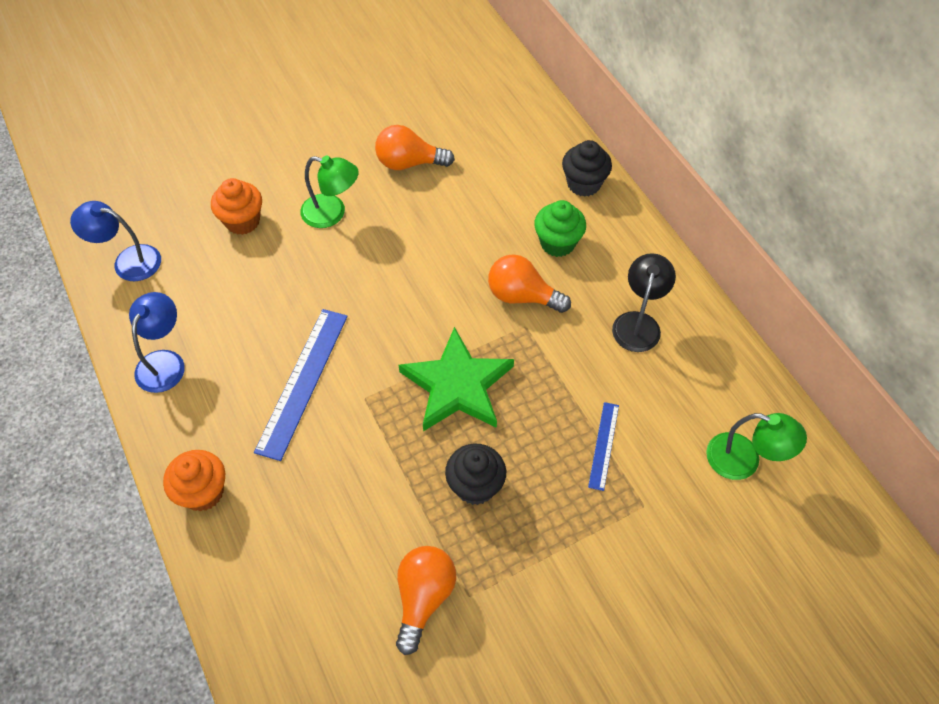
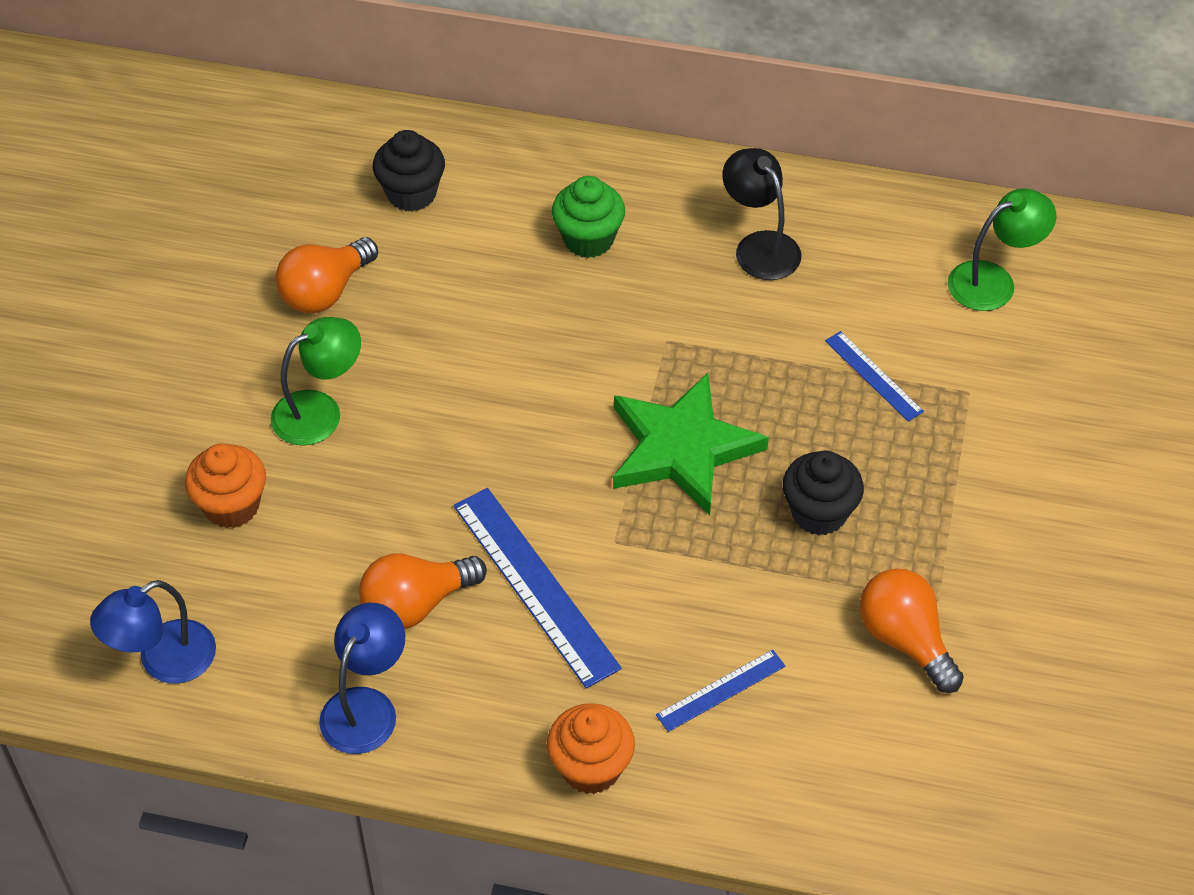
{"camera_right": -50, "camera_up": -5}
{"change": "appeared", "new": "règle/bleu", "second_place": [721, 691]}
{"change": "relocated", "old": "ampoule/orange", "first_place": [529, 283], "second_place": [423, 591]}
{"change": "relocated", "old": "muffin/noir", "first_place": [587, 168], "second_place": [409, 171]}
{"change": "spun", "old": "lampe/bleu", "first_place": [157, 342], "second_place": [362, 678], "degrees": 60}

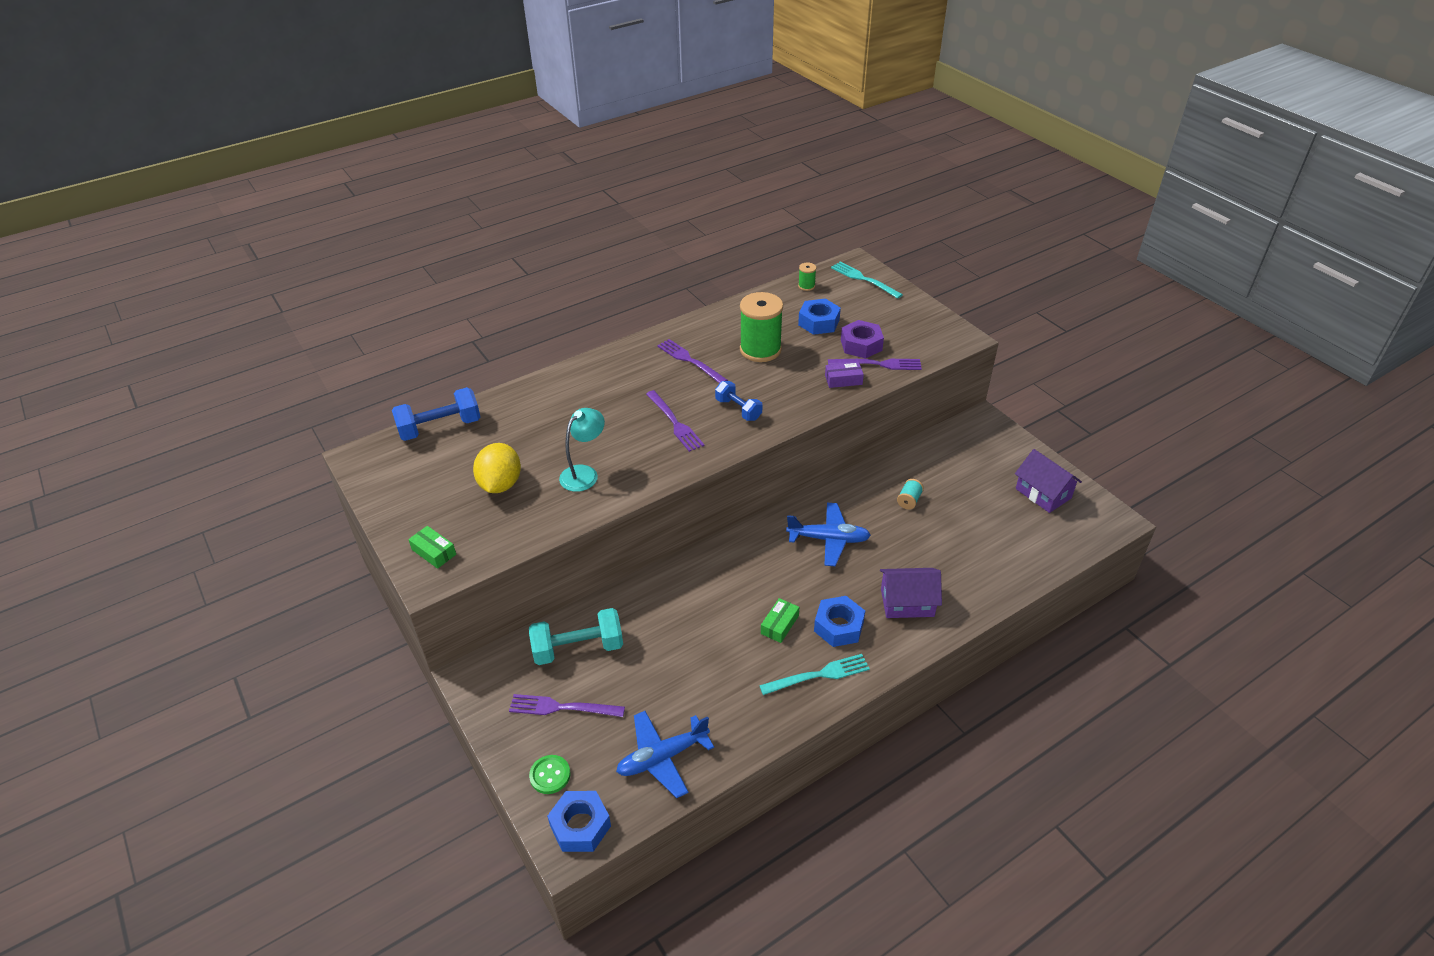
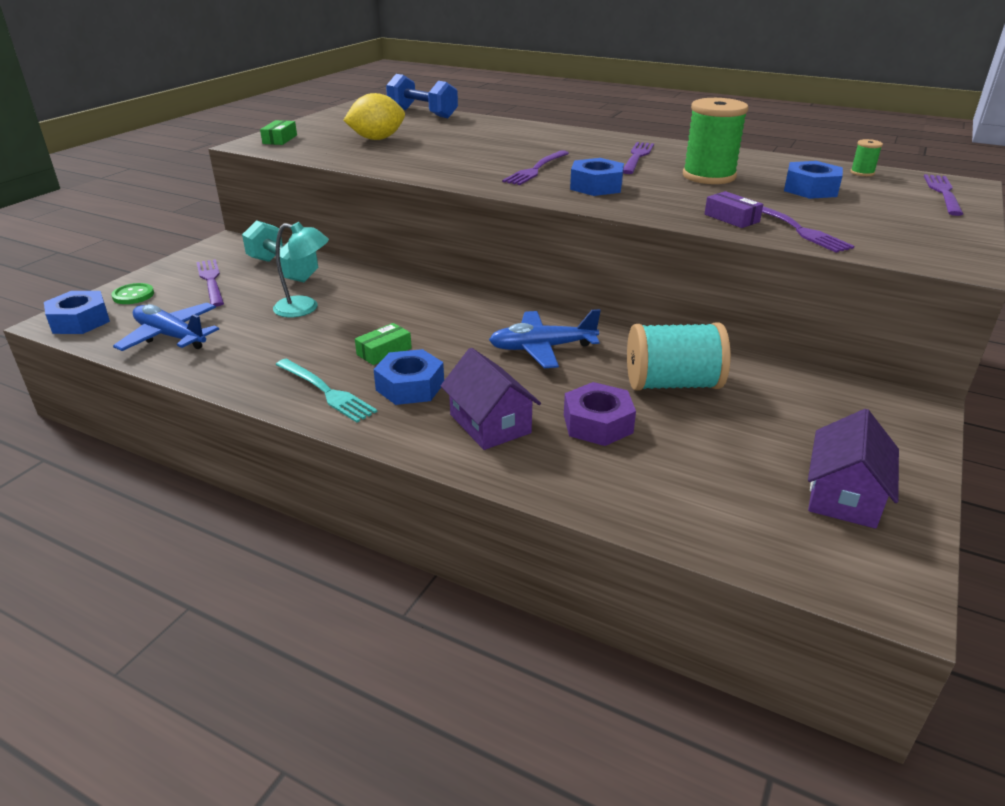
{"camera_right": 60, "camera_up": -10}
{"change": "relocated", "old": "lampe/turquoise", "first_place": [582, 450], "second_place": [301, 269]}
{"change": "relocated", "old": "écrou/violet", "first_place": [862, 339], "second_place": [600, 414]}
{"change": "exchanged", "old": "haltère/bleu", "new": "écrou/bleu", "first_place": [738, 401], "second_place": [597, 177]}
{"change": "colour", "old": "fourchette/turquoise", "new": "fourchette/violet", "first_place": [867, 280], "second_place": [943, 195]}
{"change": "spun", "old": "boîte/vert", "first_place": [780, 620], "second_place": [383, 344], "degrees": -45}
{"change": "spun", "old": "avion/bleu", "first_place": [828, 534], "second_place": [545, 338], "degrees": 105}
{"change": "size", "old": "bobine/turquoise", "first_place": [910, 494], "second_place": [679, 356], "factor": 2.27}

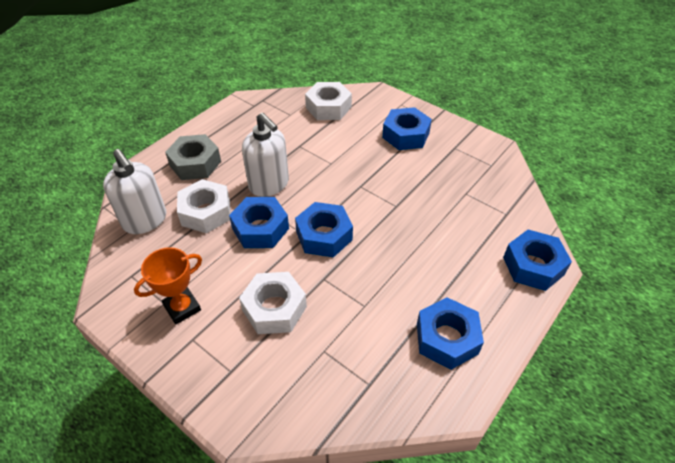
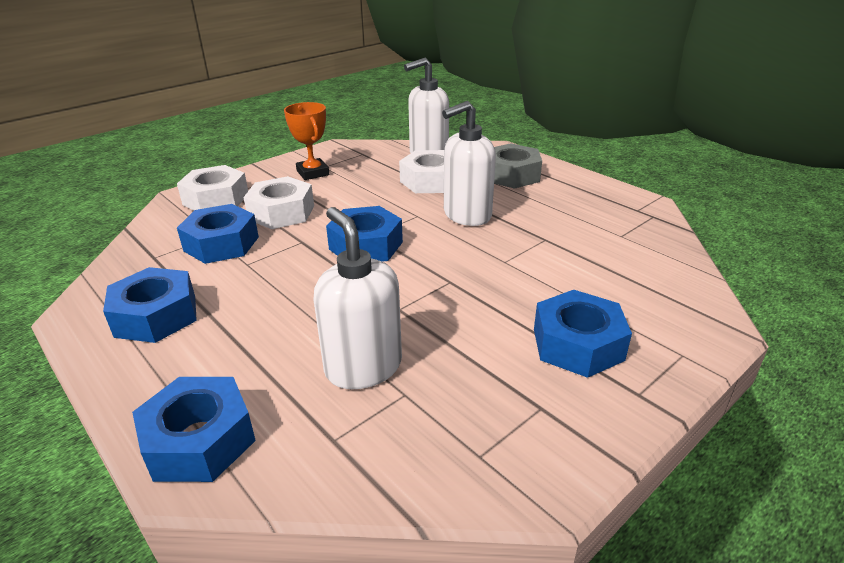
{"camera_right": 100, "camera_up": -15}
{"change": "appeared", "new": "distributeur de savon/blanc", "second_place": [358, 298]}
{"change": "relocated", "old": "écrou/bleu", "first_place": [259, 222], "second_place": [218, 234]}
{"change": "relocated", "old": "écrou/blanc", "first_place": [328, 101], "second_place": [212, 188]}

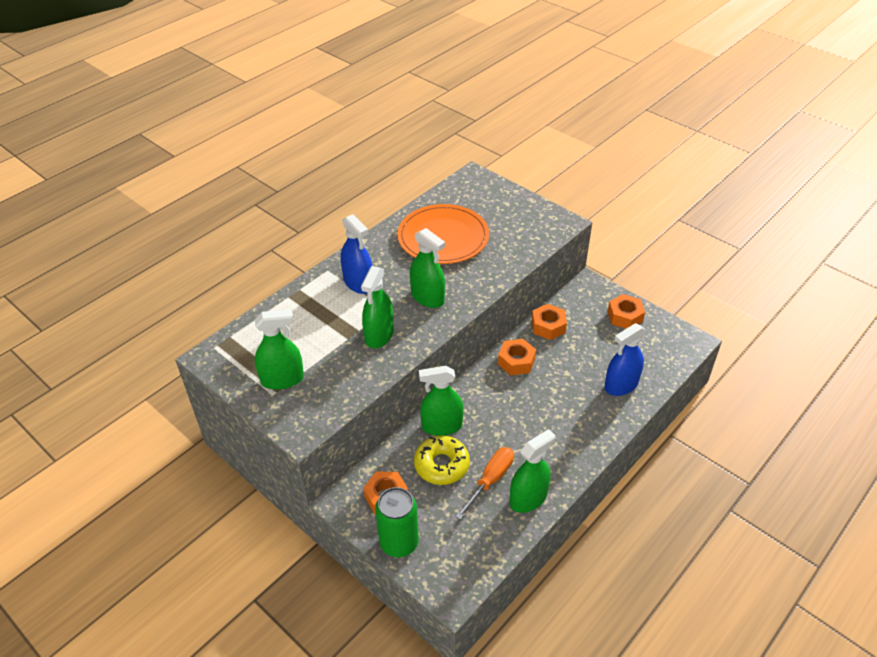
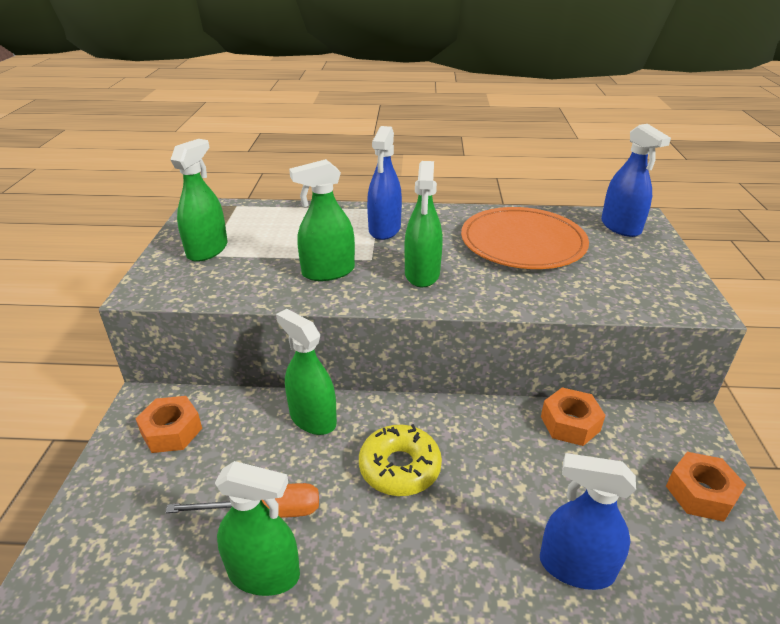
{"camera_right": 50, "camera_up": -10}
{"change": "missing", "old": "canette/vert", "first_place": [397, 522]}
{"change": "missing", "old": "écrou/orange", "first_place": [517, 357]}
{"change": "appeared", "new": "vaporisateur/bleu", "second_place": [636, 180]}
{"change": "relocated", "old": "beignet/jaune", "first_place": [442, 460], "second_place": [400, 460]}
{"change": "spun", "old": "vaporisateur/vert", "first_place": [279, 349], "second_place": [199, 200], "degrees": -105}

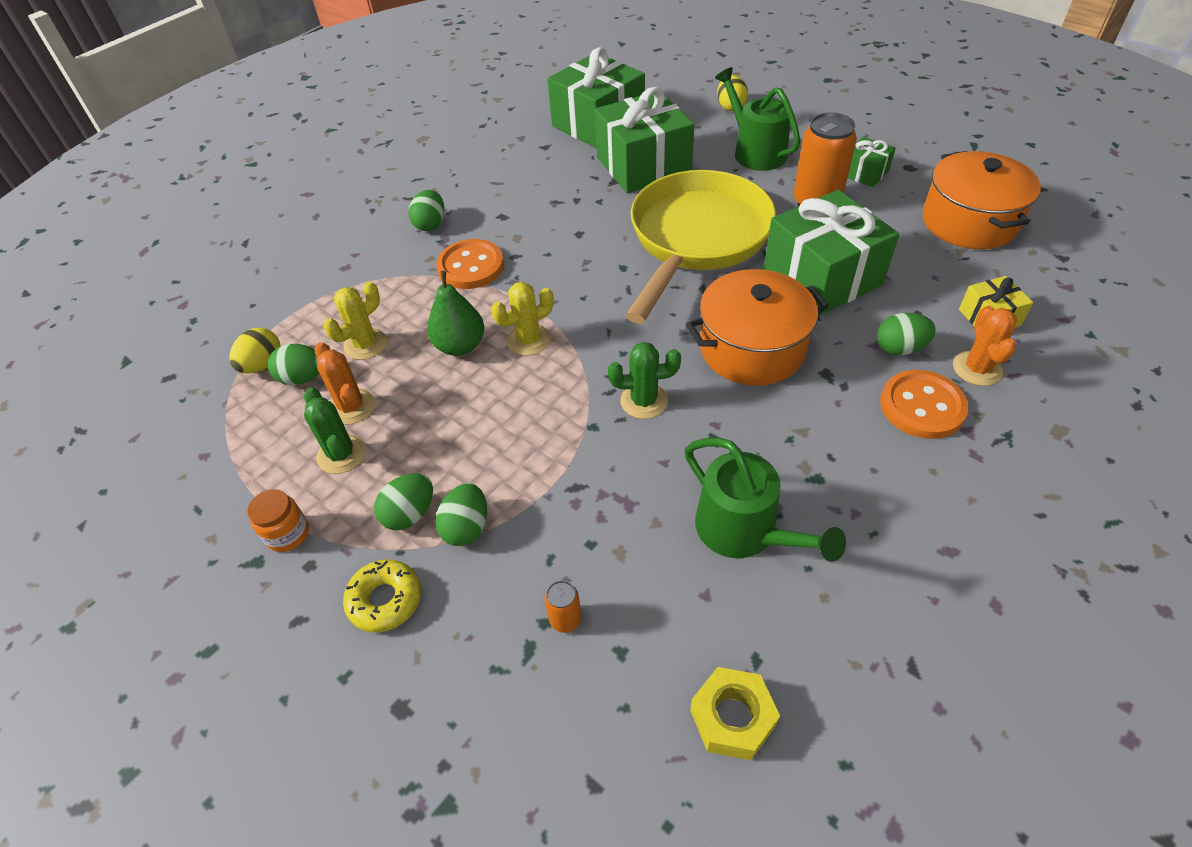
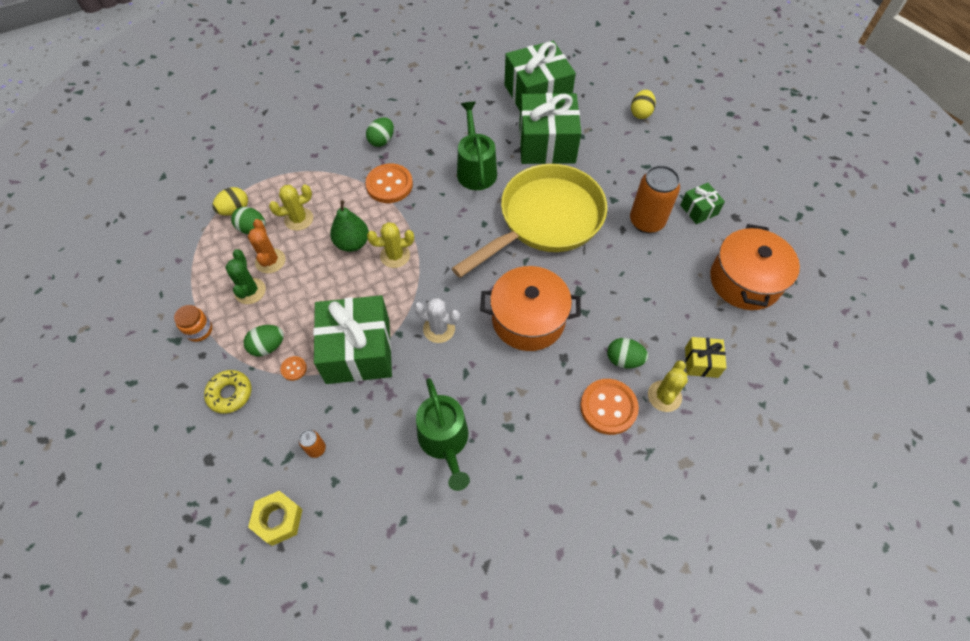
{"camera_right": 20, "camera_up": 10}
{"change": "relocated", "old": "écrou/jaune", "first_place": [735, 713], "second_place": [275, 518]}
{"change": "relocated", "old": "arrosoir/vert", "first_place": [757, 119], "second_place": [477, 146]}
{"change": "relocated", "old": "cadeau/vert", "first_place": [831, 253], "second_place": [352, 339]}
{"change": "exchanged", "old": "œuf/vert", "new": "bouton/orange", "first_place": [461, 514], "second_place": [293, 368]}
{"change": "colour", "old": "cactus/vert", "new": "cactus/blanc", "first_place": [644, 380], "second_place": [437, 320]}
{"change": "colour", "old": "cactus/orange", "new": "cactus/jaune", "first_place": [985, 346], "second_place": [668, 386]}

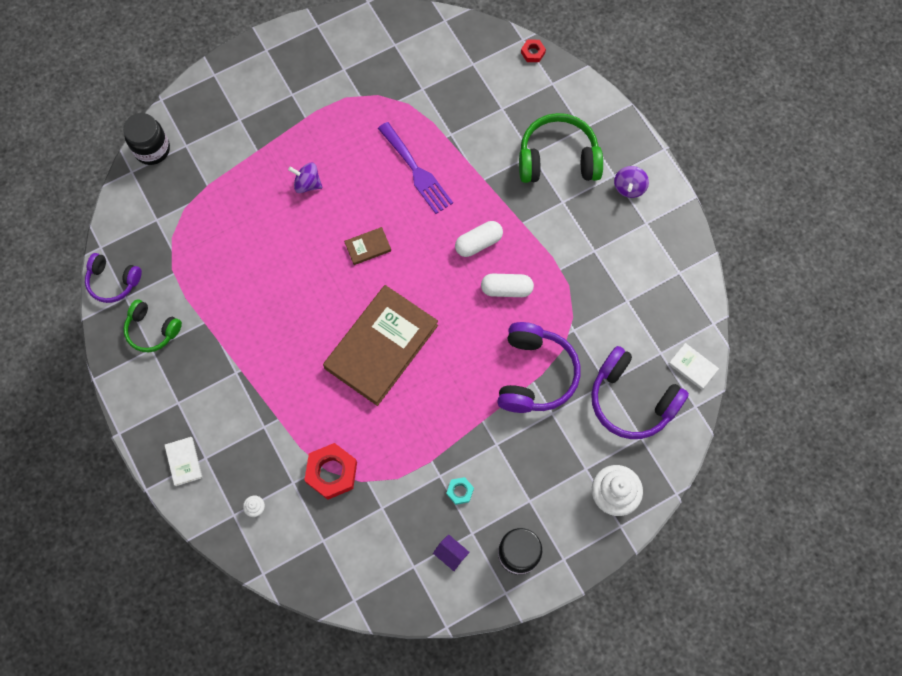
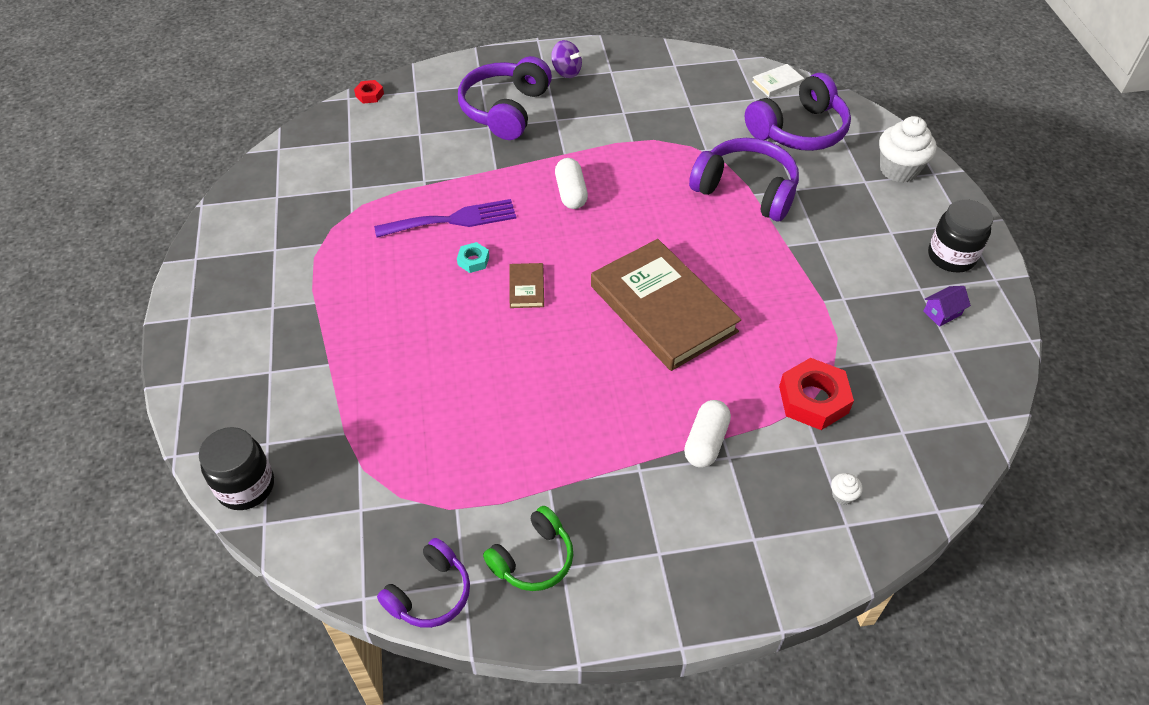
{"camera_right": -70, "camera_up": -20}
{"change": "missing", "old": "livre/blanc", "first_place": [184, 461]}
{"change": "missing", "old": "toupie/violet", "first_place": [305, 178]}
{"change": "relocated", "old": "écrou/turquoise", "first_place": [460, 491], "second_place": [473, 257]}
{"change": "relocated", "old": "gélule/blanc", "first_place": [507, 285], "second_place": [707, 434]}
{"change": "colour", "old": "casque audio/vert", "new": "casque audio/violet", "first_place": [561, 148], "second_place": [505, 98]}

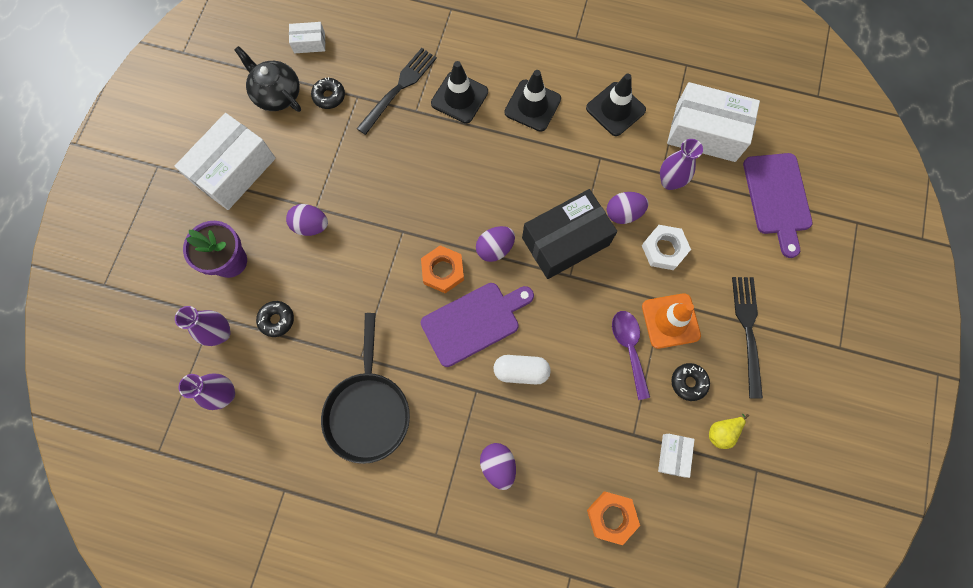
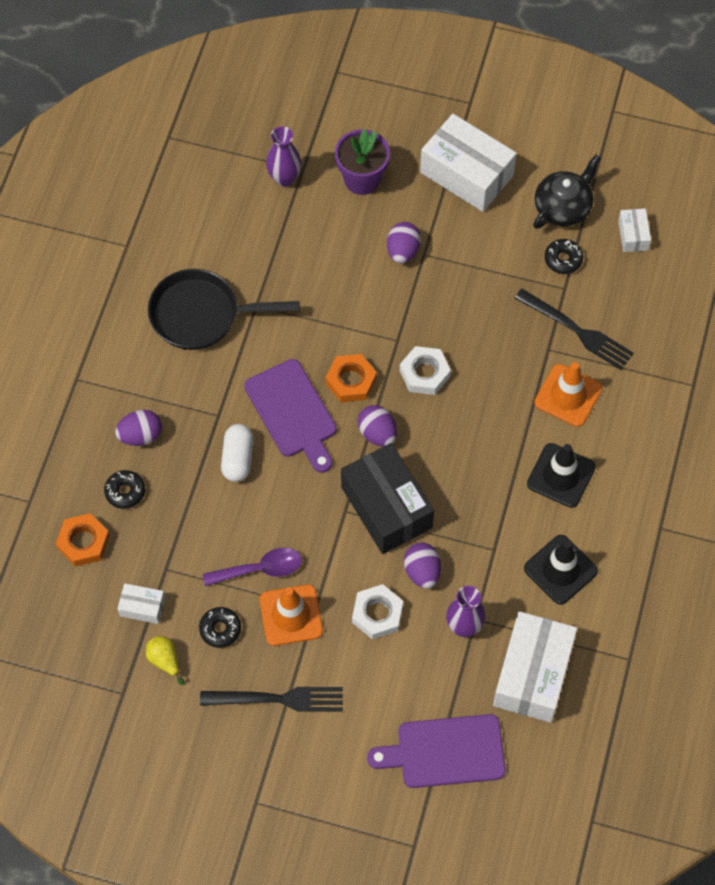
{"camera_right": 90, "camera_up": -10}
{"change": "missing", "old": "vase/violet", "first_place": [207, 392]}
{"change": "appeared", "new": "écrou/blanc", "second_place": [425, 370]}
{"change": "relocated", "old": "beignet/noir", "first_place": [275, 319], "second_place": [124, 489]}
{"change": "colour", "old": "cône de chantier/noir", "new": "cône de chantier/orange", "first_place": [459, 92], "second_place": [568, 394]}

